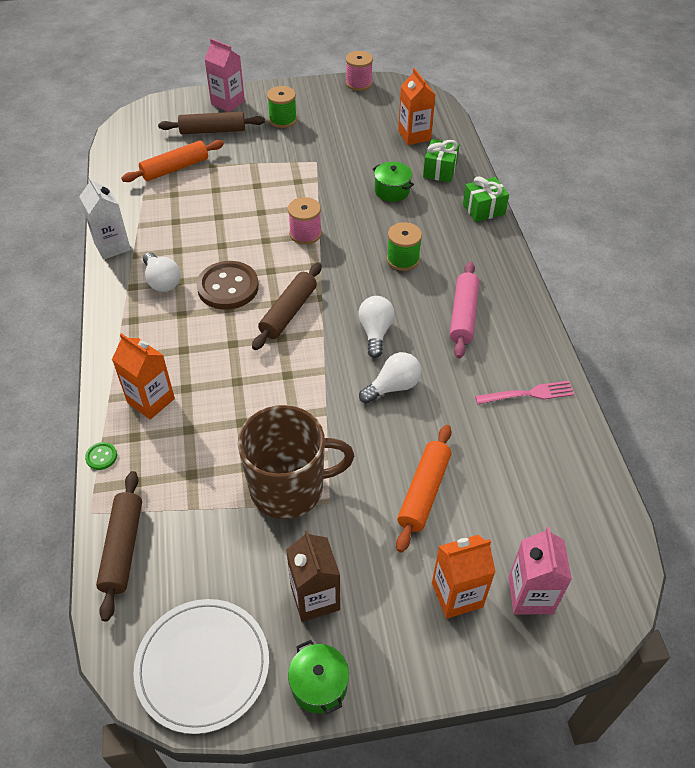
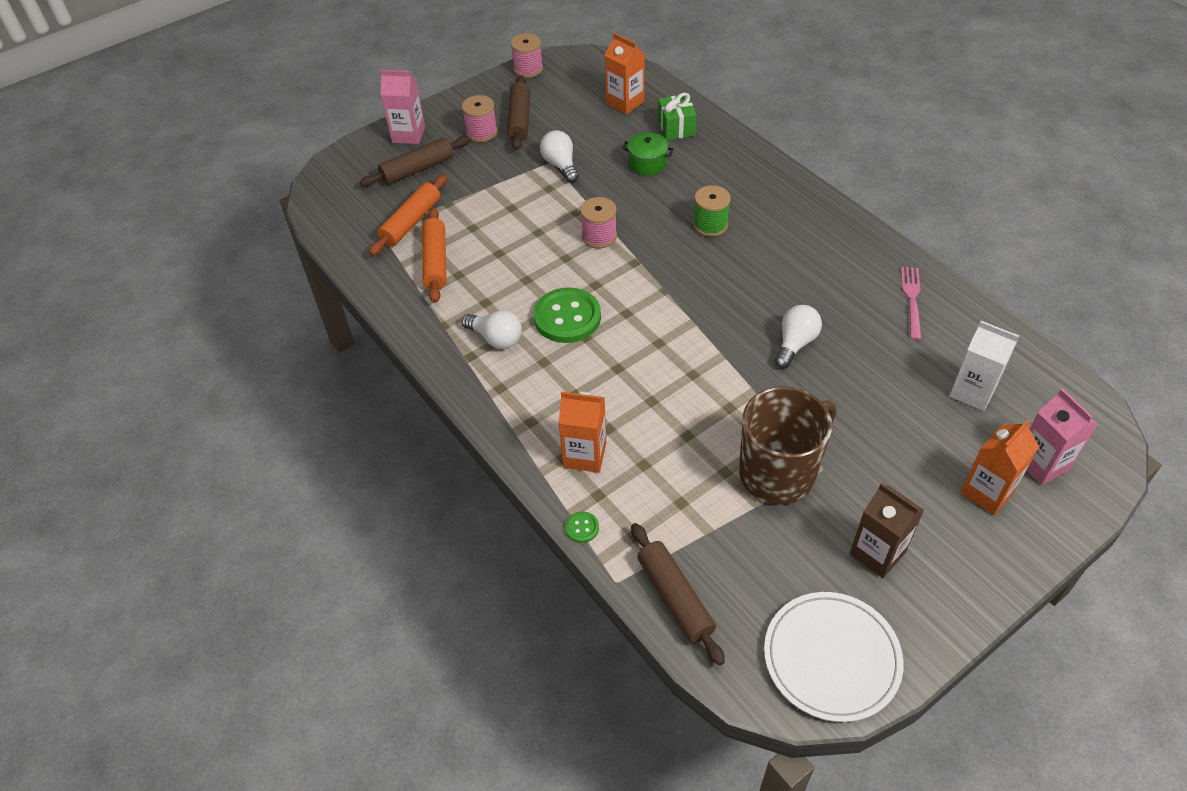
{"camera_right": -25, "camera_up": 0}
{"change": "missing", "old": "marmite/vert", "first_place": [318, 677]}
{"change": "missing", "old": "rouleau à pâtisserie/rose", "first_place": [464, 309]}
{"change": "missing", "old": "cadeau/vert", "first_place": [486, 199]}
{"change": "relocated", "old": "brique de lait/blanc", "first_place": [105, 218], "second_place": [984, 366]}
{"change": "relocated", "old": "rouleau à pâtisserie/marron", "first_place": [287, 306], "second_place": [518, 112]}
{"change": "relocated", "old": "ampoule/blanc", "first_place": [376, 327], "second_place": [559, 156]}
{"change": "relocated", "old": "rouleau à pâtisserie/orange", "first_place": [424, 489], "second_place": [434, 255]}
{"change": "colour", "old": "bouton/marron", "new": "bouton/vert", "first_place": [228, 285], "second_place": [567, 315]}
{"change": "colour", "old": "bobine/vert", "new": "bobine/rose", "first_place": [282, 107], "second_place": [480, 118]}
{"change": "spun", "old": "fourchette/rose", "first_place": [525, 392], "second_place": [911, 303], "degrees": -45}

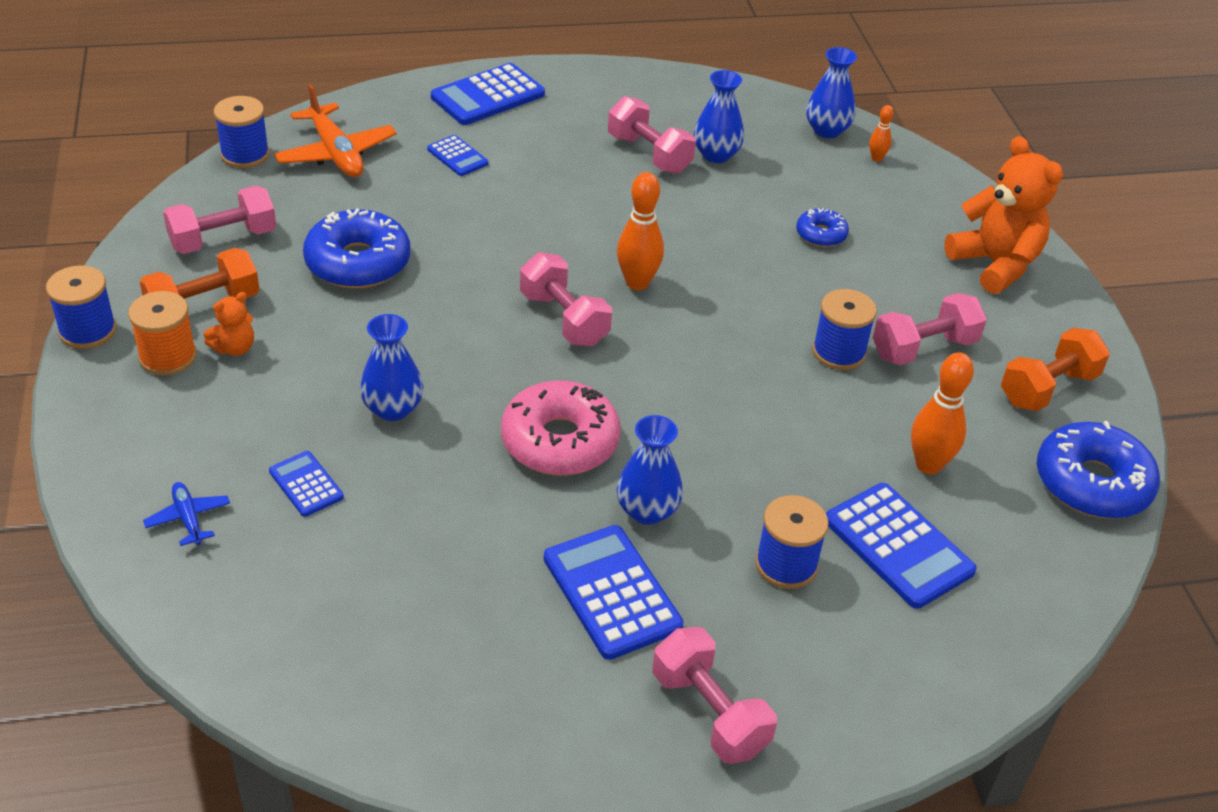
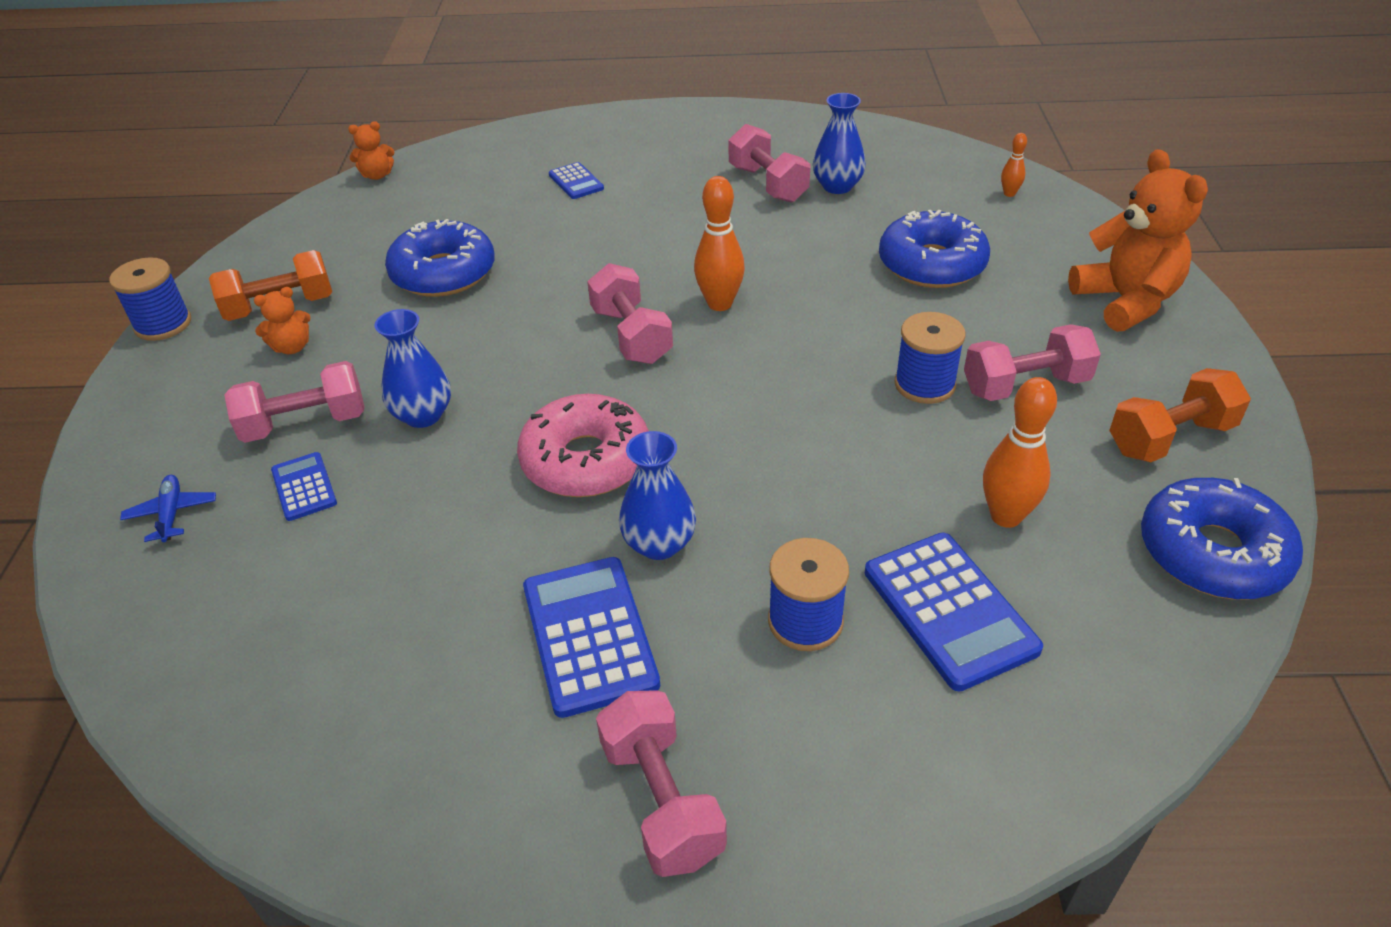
{"camera_right": 15, "camera_up": 0}
{"change": "missing", "old": "bobine/orange", "first_place": [162, 333]}
{"change": "missing", "old": "avion/orange", "first_place": [335, 130]}
{"change": "missing", "old": "calculatrice/bleu", "first_place": [488, 94]}
{"change": "missing", "old": "vase/bleu", "first_place": [831, 92]}
{"change": "relocated", "old": "haltère/rose", "first_place": [219, 220], "second_place": [294, 402]}
{"change": "exchanged", "old": "bobine/bleu", "new": "ours en peluche/orange", "first_place": [242, 132], "second_place": [371, 150]}
{"change": "size", "old": "beignet/bleu", "first_place": [822, 227], "second_place": [934, 249], "factor": 1.92}

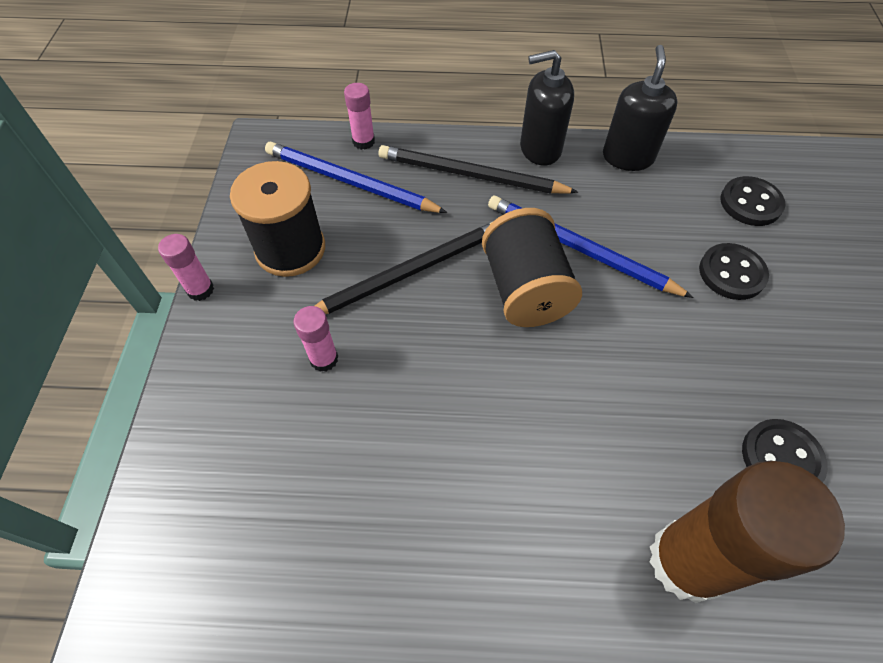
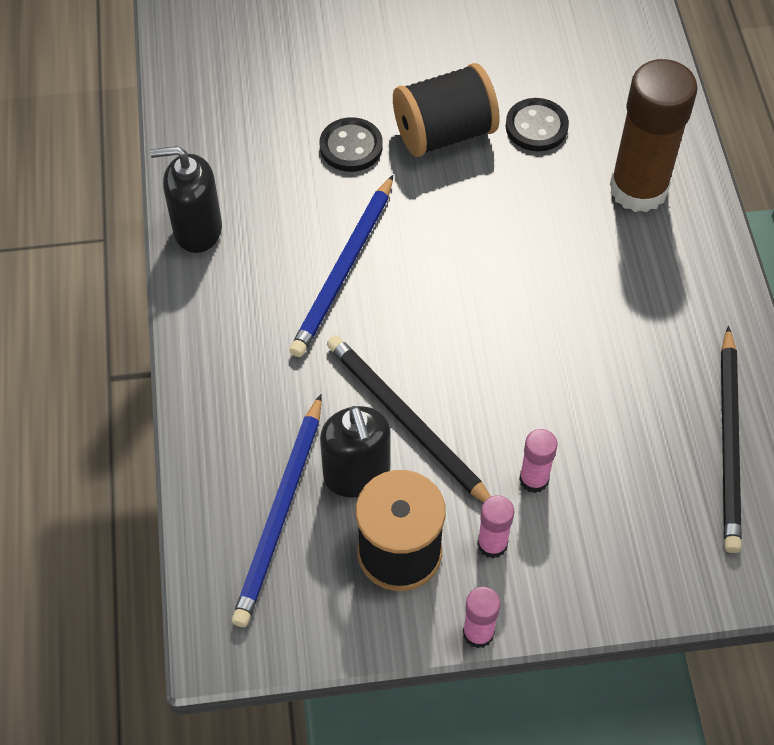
{"camera_right": -100, "camera_up": 0}
{"change": "missing", "old": "bouton/noir", "first_place": [753, 201]}
{"change": "relocated", "old": "bâton de colle/rose", "first_place": [359, 116], "second_place": [495, 526]}
{"change": "relocated", "old": "crayon/noir", "first_place": [478, 169], "second_place": [731, 439]}
{"change": "relocated", "old": "bobine/noir", "first_place": [532, 267], "second_place": [446, 110]}
{"change": "relocated", "old": "distributeur de savon/noir", "first_place": [547, 108], "second_place": [355, 452]}

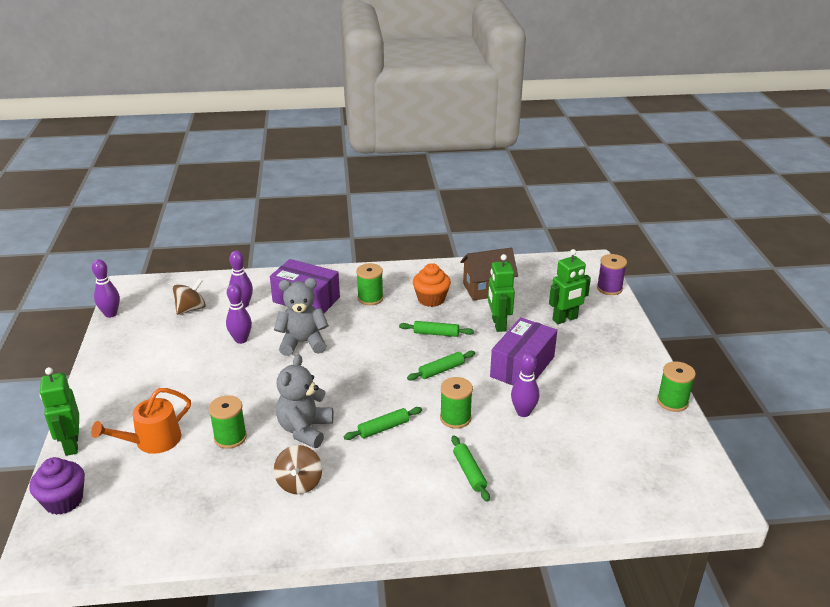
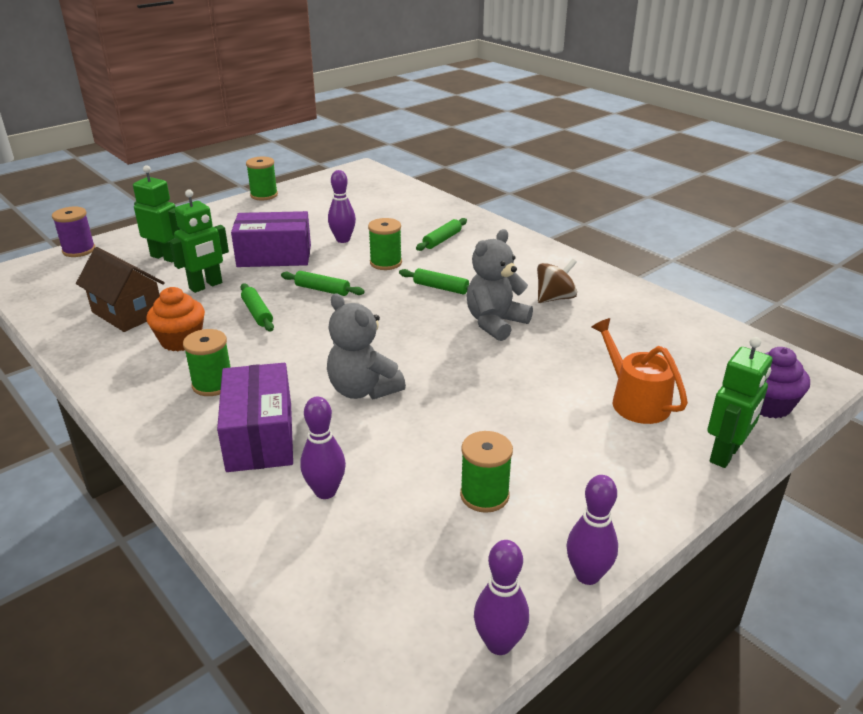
{"camera_right": -125, "camera_up": 0}
{"change": "missing", "old": "toupie/marron", "first_place": [189, 297]}
{"change": "relocated", "old": "bobine/vert", "first_place": [228, 422], "second_place": [486, 472]}
{"change": "relocated", "old": "quille/violet", "first_place": [239, 314], "second_place": [592, 530]}
{"change": "spun", "old": "arrosoir/orange", "first_place": [141, 421], "second_place": [639, 371], "degrees": -135}
{"change": "spun", "old": "ours en peluche/gris", "first_place": [304, 401], "second_place": [499, 285], "degrees": 150}

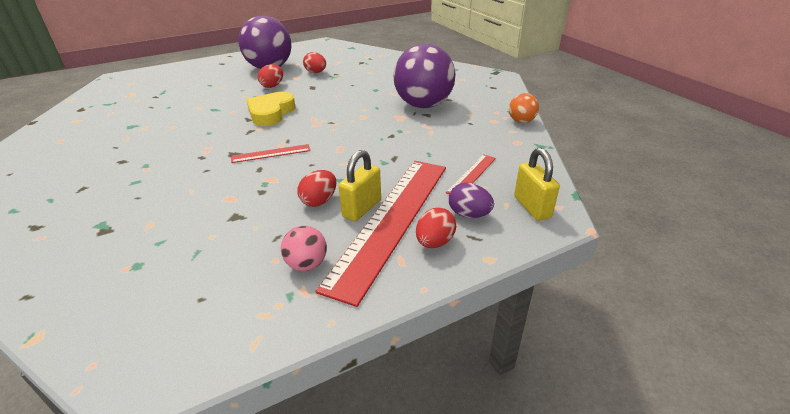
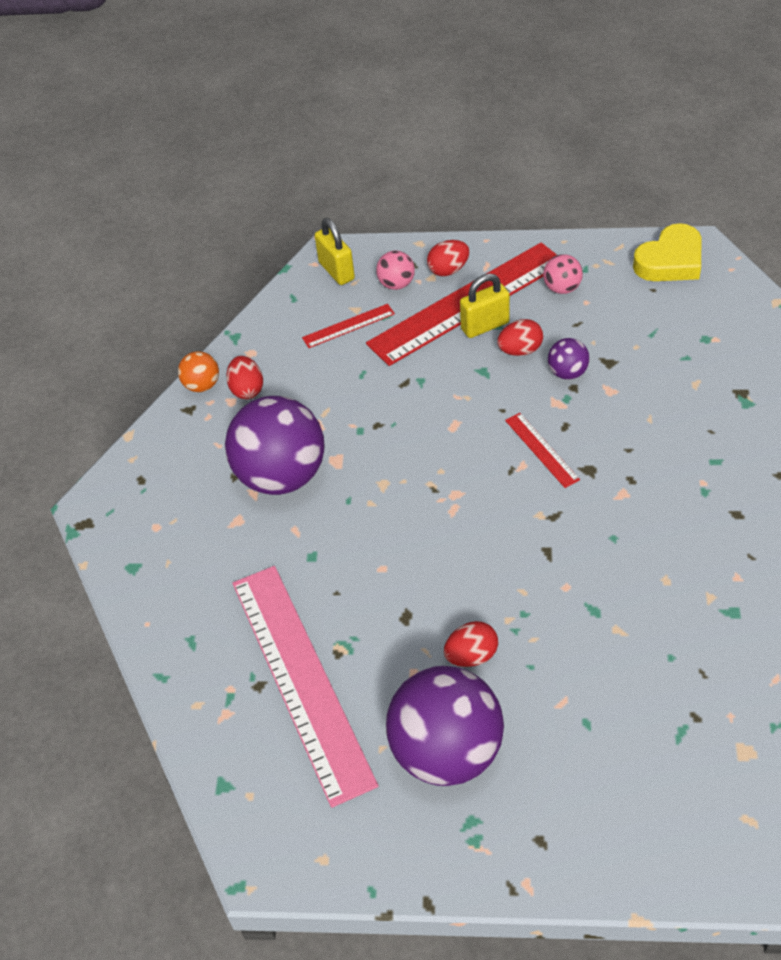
{"camera_right": -145, "camera_up": 15}
{"change": "appeared", "new": "règle/rose", "second_place": [305, 687]}
{"change": "appeared", "new": "balle/violet", "second_place": [569, 359]}
{"change": "relocated", "old": "cœur/jaune", "first_place": [271, 109], "second_place": [667, 252]}
{"change": "relocated", "old": "œuf/rouge", "first_place": [314, 62], "second_place": [244, 377]}
{"change": "exchanged", "old": "œuf/violet", "new": "balle/rose", "first_place": [471, 200], "second_place": [395, 270]}
{"change": "spun", "old": "règle/rouge", "first_place": [270, 153], "second_place": [542, 450], "degrees": 45}
{"change": "spun", "old": "cadenas/jaune", "first_place": [537, 184], "second_place": [335, 251], "degrees": -45}

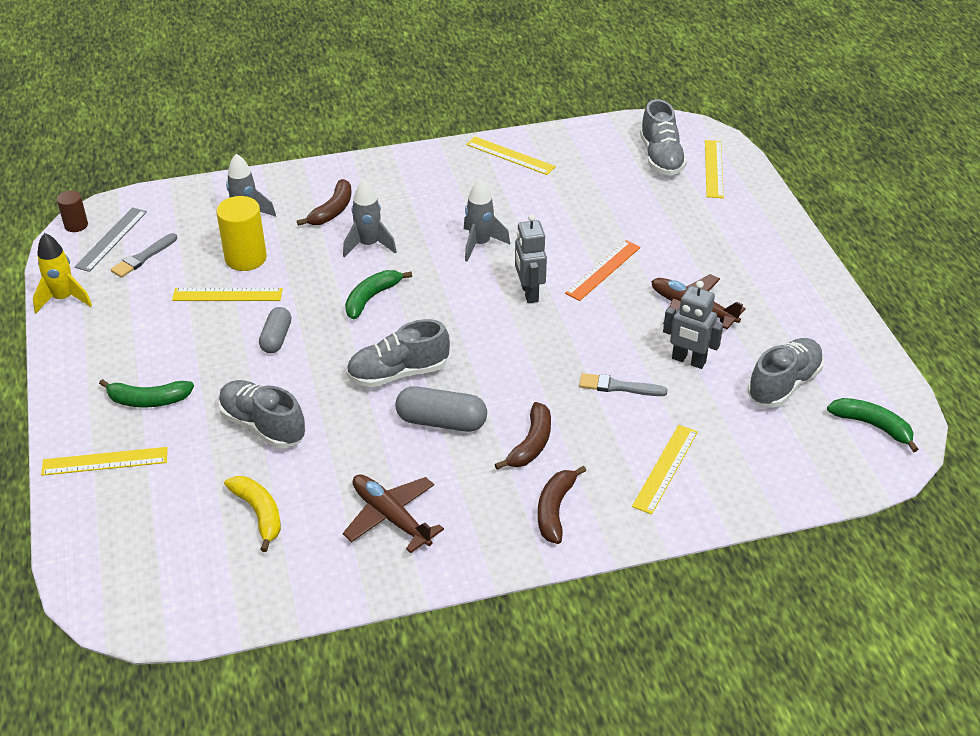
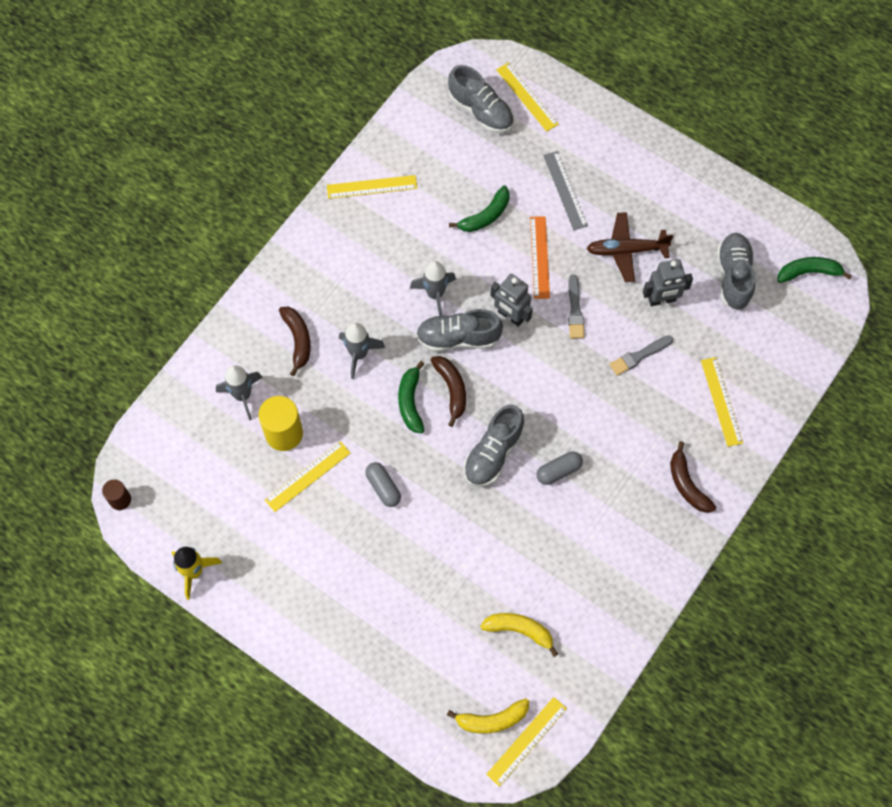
{"camera_right": -40, "camera_up": 25}
{"change": "missing", "old": "avion/marron", "first_place": [393, 513]}
{"change": "appeared", "new": "banane/jaune", "second_place": [488, 716]}
{"change": "relocated", "old": "règle/jaune", "first_place": [104, 461], "second_place": [526, 742]}
{"change": "relocated", "old": "règle/gris", "first_place": [111, 239], "second_place": [565, 190]}
{"change": "relocated", "old": "banane/vert", "first_place": [146, 393], "second_place": [479, 208]}
{"change": "relocated", "old": "pinceau/gris", "first_place": [144, 255], "second_place": [576, 307]}
{"change": "relocated", "old": "chaussure/gris", "first_place": [262, 414], "second_place": [459, 330]}
{"change": "relocated", "old": "banane/marron", "first_place": [523, 436], "second_place": [448, 391]}
{"change": "size", "old": "gélule/gris", "first_place": [441, 409], "second_place": [560, 468], "factor": 0.67}

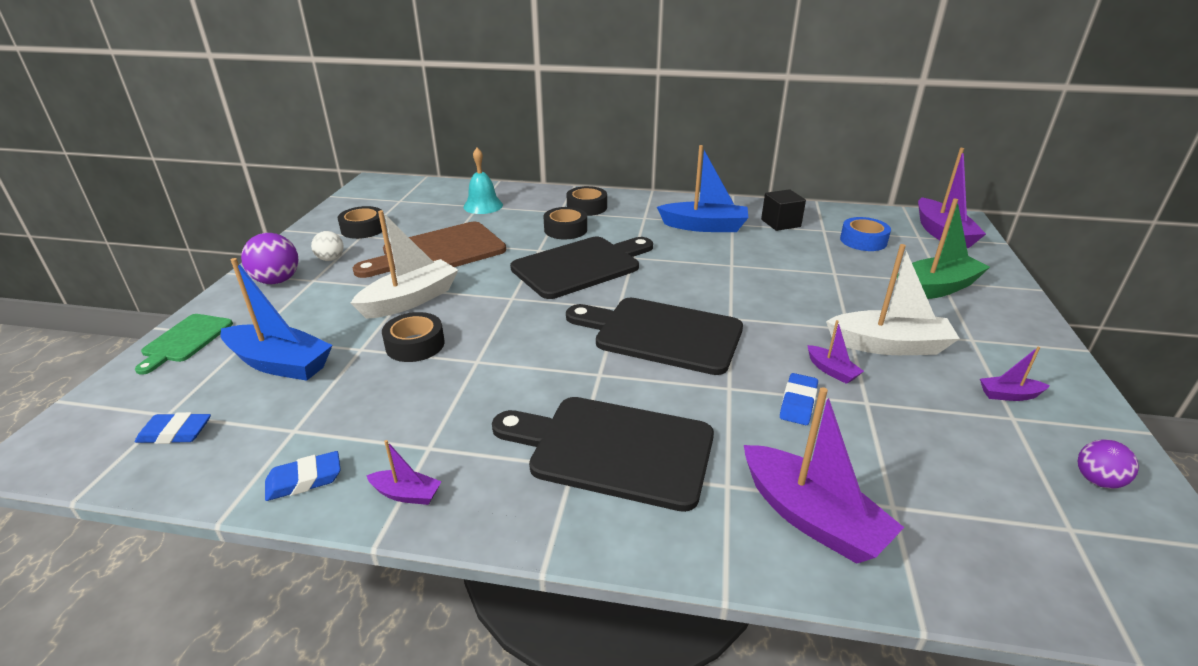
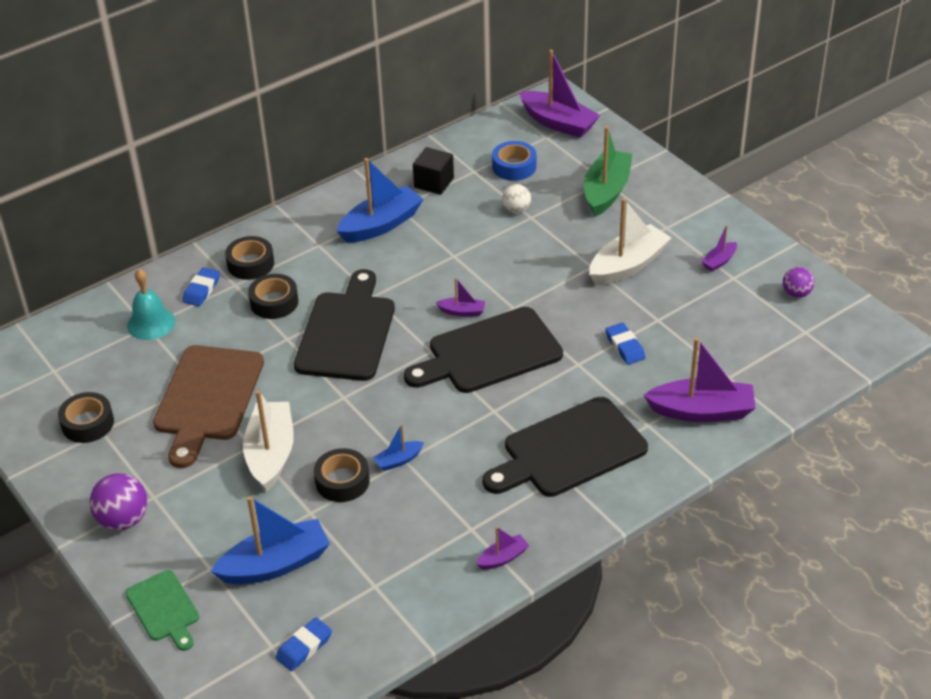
{"camera_right": -45, "camera_up": 10}
{"change": "appeared", "new": "bateau/bleu", "second_place": [398, 447]}
{"change": "relocated", "old": "gomme/bleu", "first_place": [303, 476], "second_place": [201, 286]}
{"change": "relocated", "old": "balle/blanc", "first_place": [327, 246], "second_place": [516, 198]}
{"change": "relocated", "old": "bateau/violet", "first_place": [835, 352], "second_place": [460, 297]}

